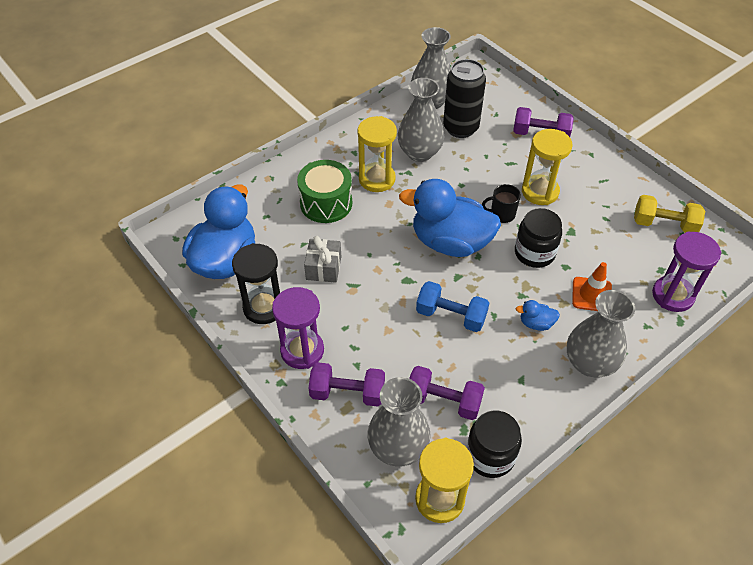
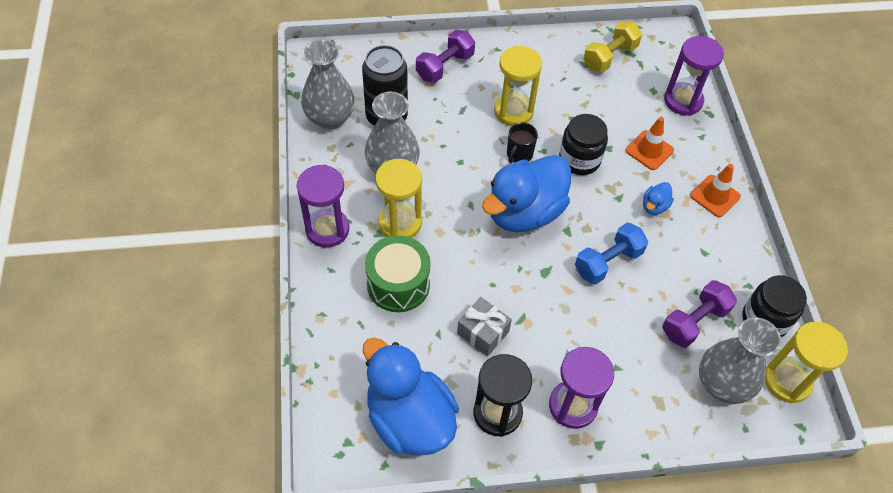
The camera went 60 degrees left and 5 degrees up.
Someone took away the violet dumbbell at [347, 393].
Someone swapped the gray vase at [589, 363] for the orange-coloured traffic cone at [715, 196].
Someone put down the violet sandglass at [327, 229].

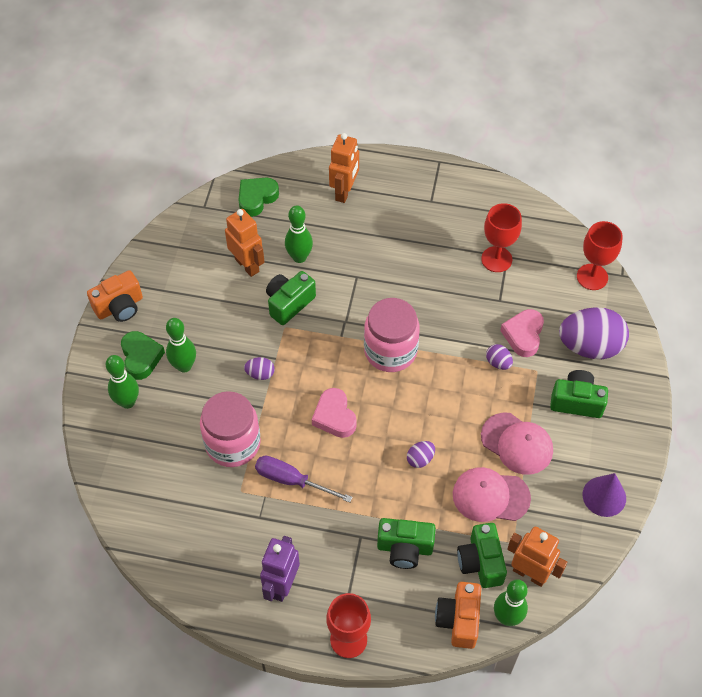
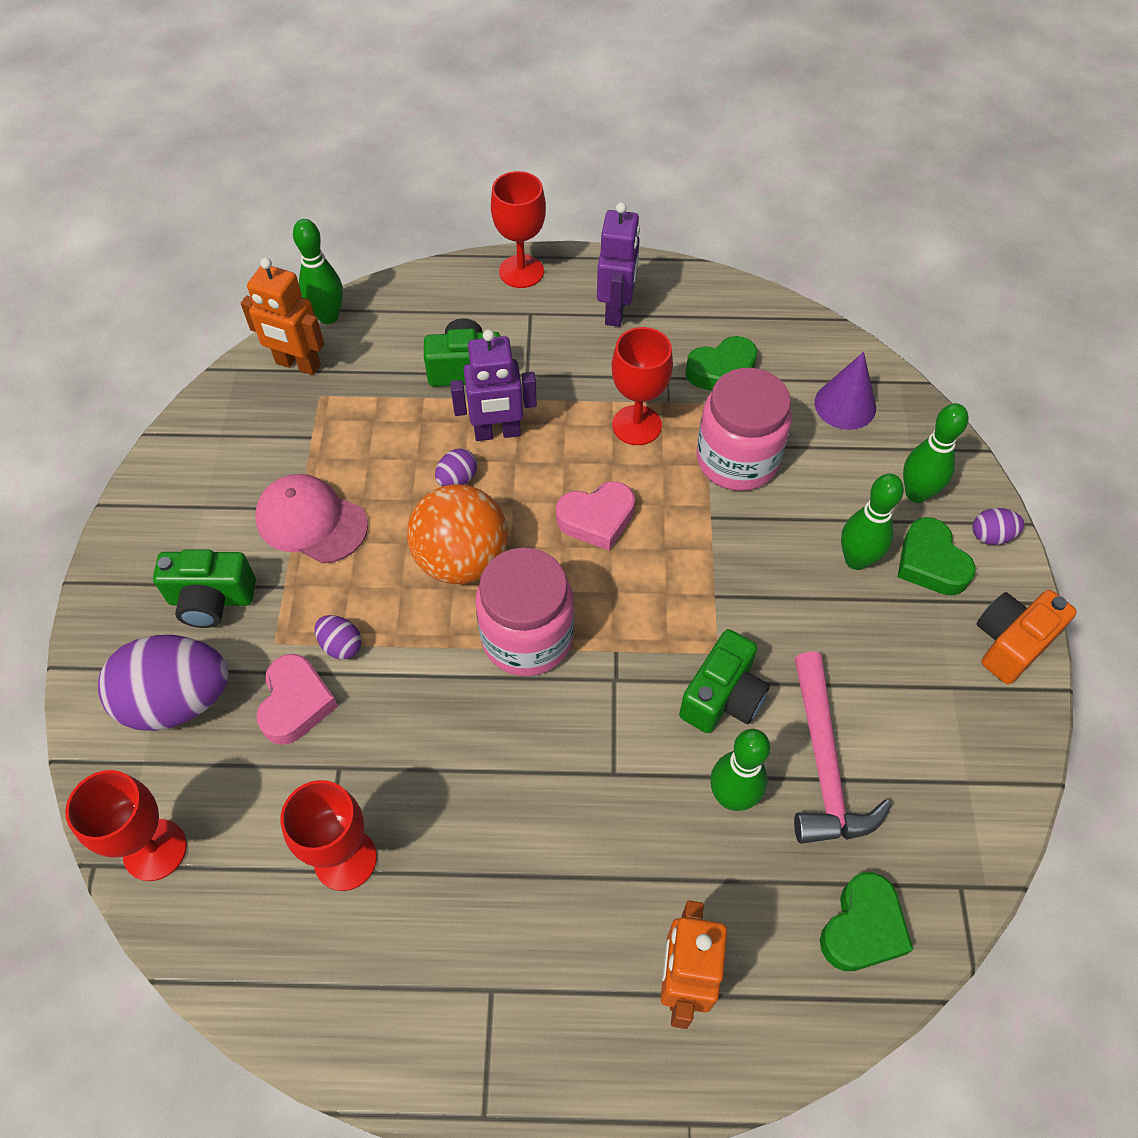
The camera went 170 degrees right and 0 degrees up.
Someone swapped the orange-coloured toy robot at [247, 265] for the rose-pink claw hammer at [824, 763].
Someone carried the violet egg shape from [260, 374] to [991, 536].
Someone swapped the violet hand screwdriver at [292, 480] for the crimson goblet at [636, 425].
Someone rotated the rose-pink heart shape at [334, 416] by 105 degrees clockwise.
Someone took away the orange-coloured camera at [459, 620].
Someone took away the rose-pink cap at [490, 496].
Someone took away the leaf-green camera at [481, 562].
Someone carried the violet solid cone from [604, 496] to [845, 405].
Someone put down the orange-coloured sphere at [461, 560].
Someone put down the violet toy robot at [497, 433].
Someone put down the leaf-green heart shape at [722, 372].

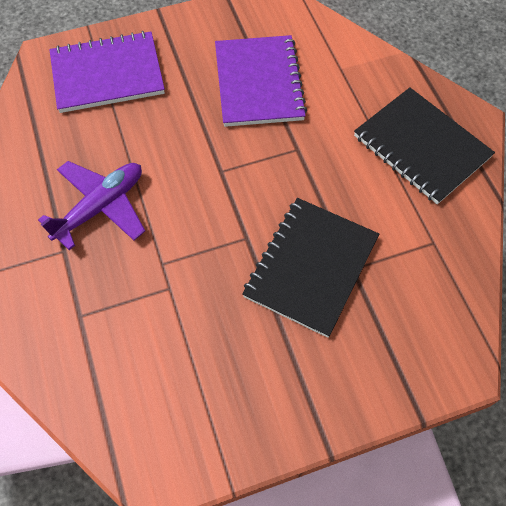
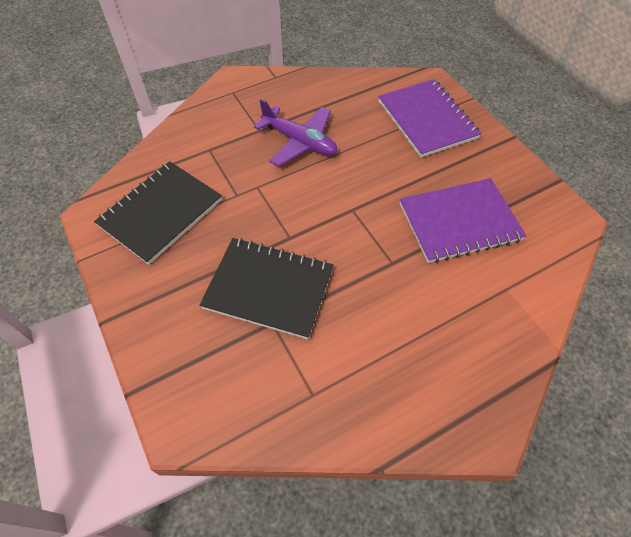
The camera went 80 degrees right and 5 degrees down.
Someone carried the ebony notepad from [421, 147] to [160, 213].

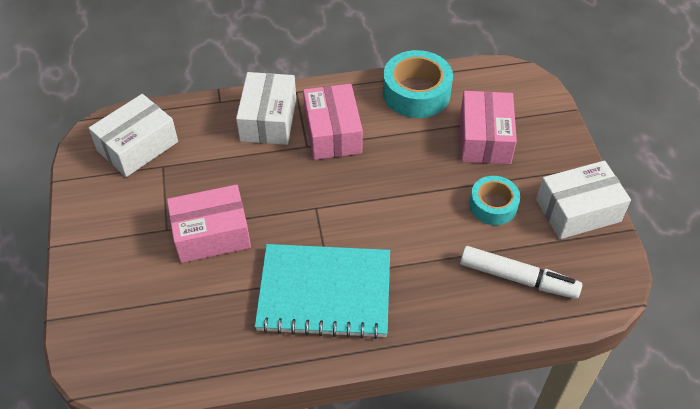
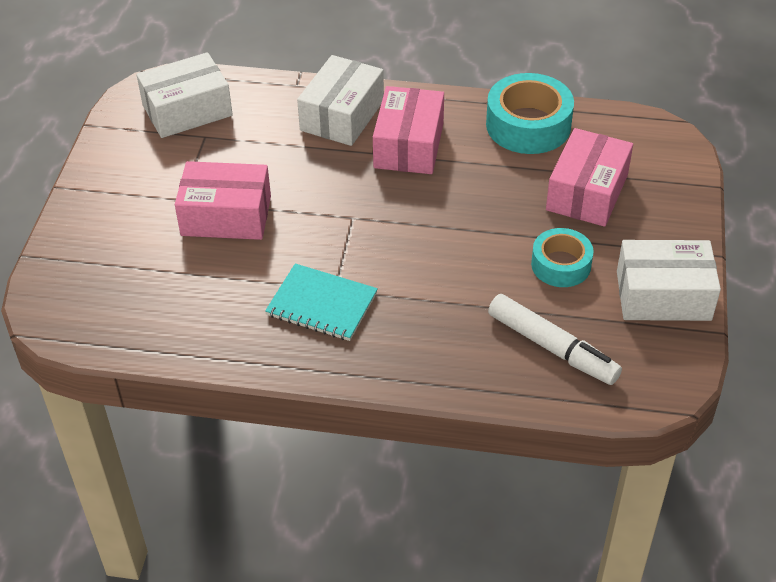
The camera went 20 degrees right and 5 degrees down.
Someone scaled the aqua notepad at [324, 293] by 0.61.

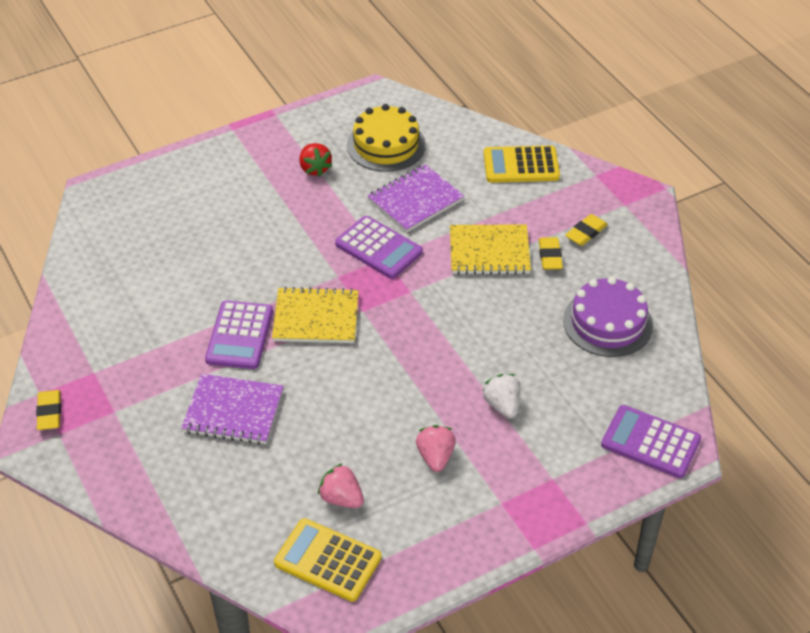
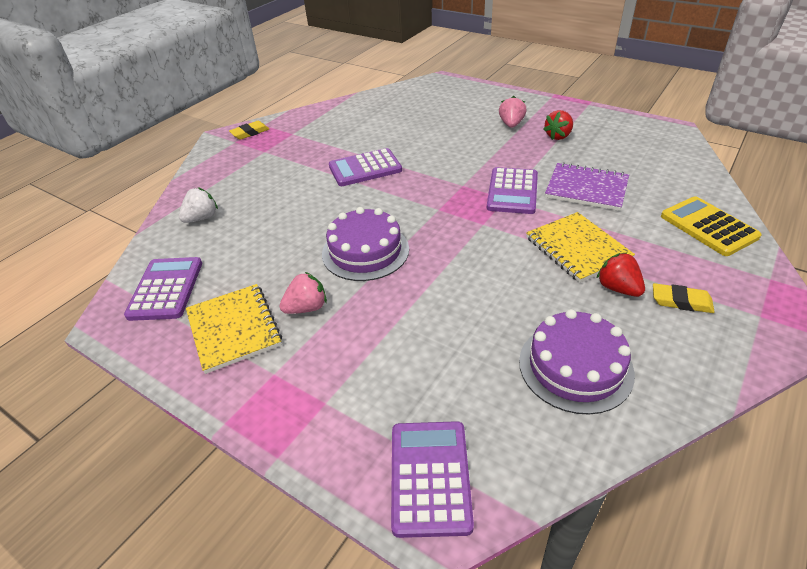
The camera went 65 degrees right and 5 degrees down.
Someone took away the violet notepad at [233, 411].
Someone carried the bright yellow notepad from [316, 318] to [234, 329].
Someone repainted the bright yellow pocket calculator at [328, 560], which became the violet pocket calculator at [166, 289].
Someone carried the rose-pink berry from [341, 498] to [511, 124].
Someone took away the bright yellow gateau at [386, 145].
Someone carried the pure white berry from [502, 405] to [202, 218].
Someone swapped the bright yellow pencil eraser at [550, 256] for the crimson berry at [618, 288].
Someone put down the violet gateau at [365, 251].

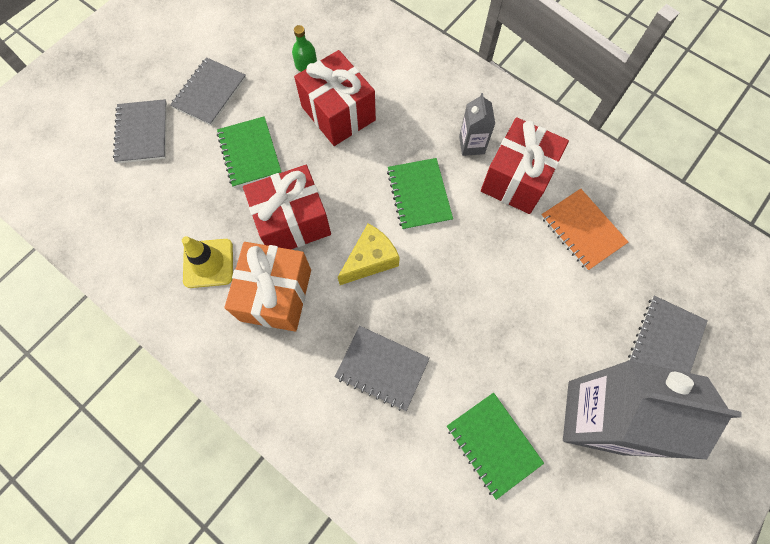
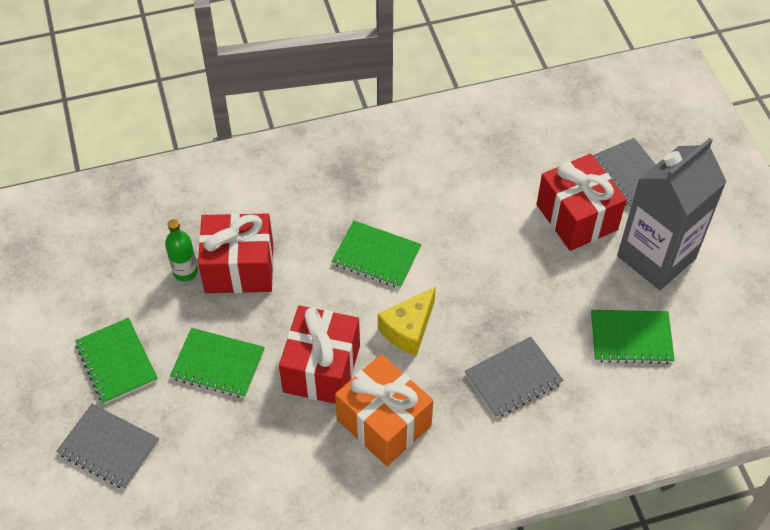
The camera went 55 degrees left and 15 degrees down.
Someone repainted the gray notepad at [209, 93], which became the leaf-green notepad at [116, 362].
Someone took away the bright yellow traffic cone at [208, 263].
Someone rotated the bright yellow cheese wedge at [370, 260] by 135 degrees counterclockwise.
Someone took away the gray milk carton at [471, 145].
Someone carried the crimson wrapped gift from [516, 179] to [576, 217].
Someone took away the orange-coloured notepad at [582, 230].

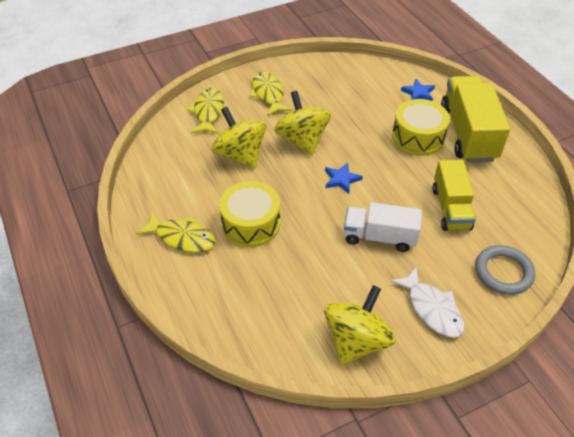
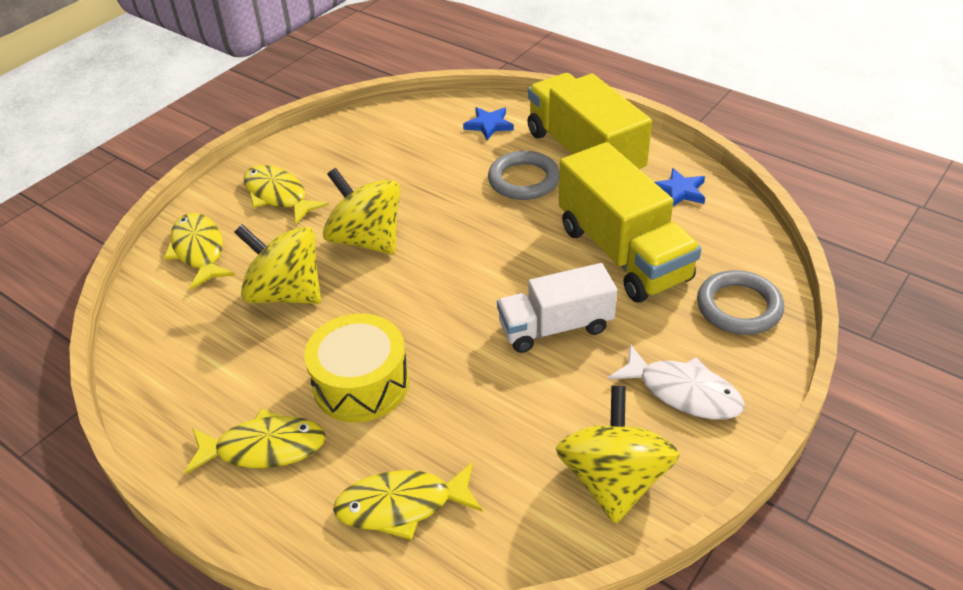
The camera went 25 degrees left and 5 degrees down.
Someone carried the blue star shape from [341, 179] to [680, 191].
Someone swapped the bright yellow snare drum at [418, 137] for the gray hoop at [523, 180].
Someone scaled the bright yellow toy truck at [451, 208] by 1.54.
Someone put down the bright yellow toy fish at [402, 505].

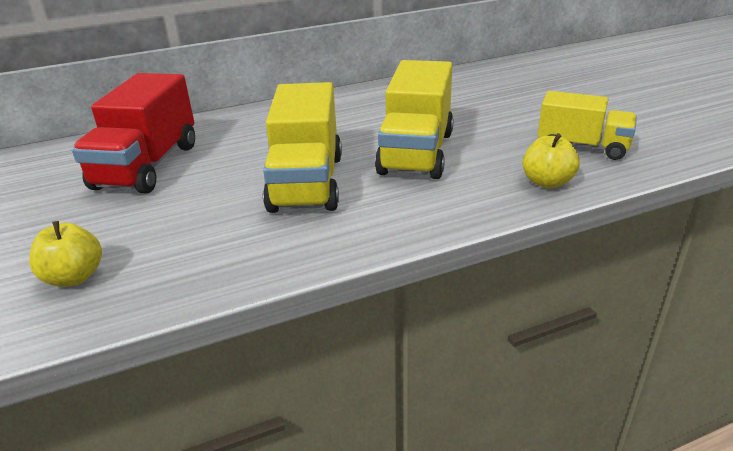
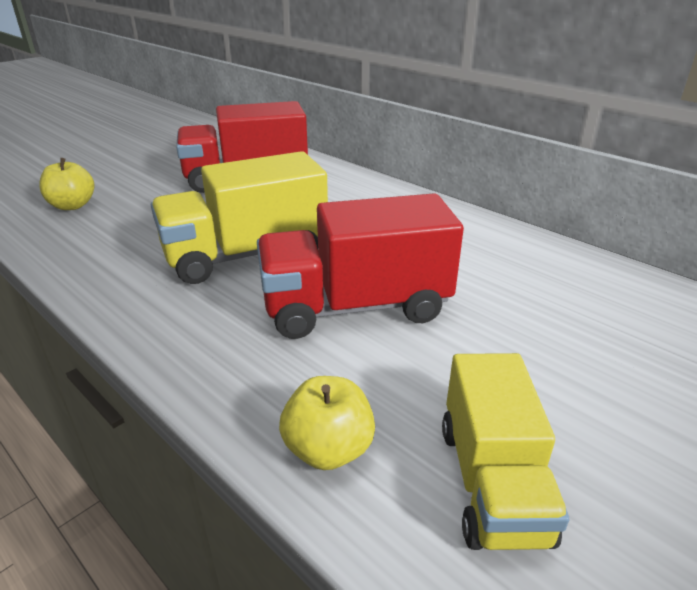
The camera went 65 degrees right and 0 degrees up.
Someone repainted the bright yellow toy truck at [416, 153], which became the crimson toy truck at [355, 307].

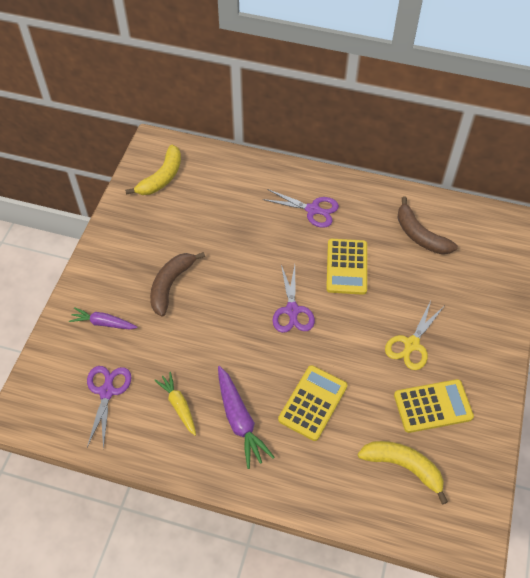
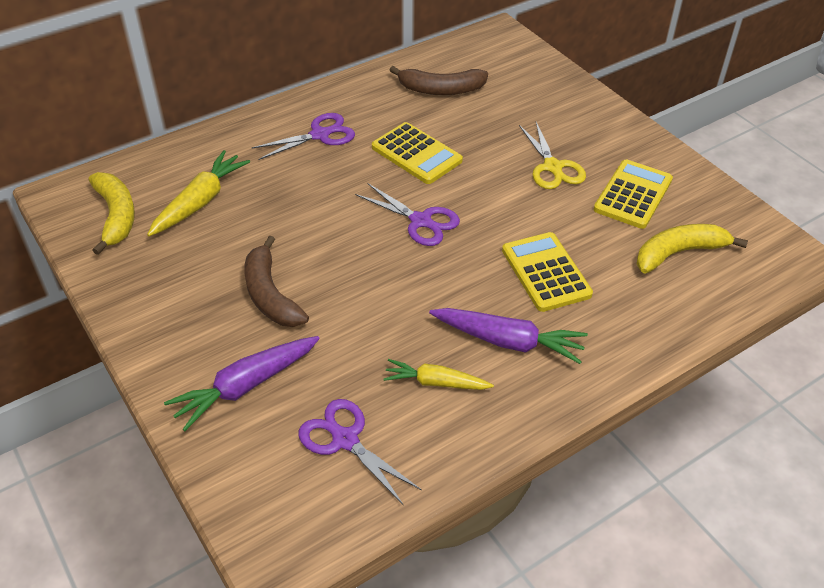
The camera went 50 degrees left and 10 degrees down.
Someone scaled the violet carrot at [103, 323] by 1.51.
Someone put down the bright yellow carrot at [200, 202].

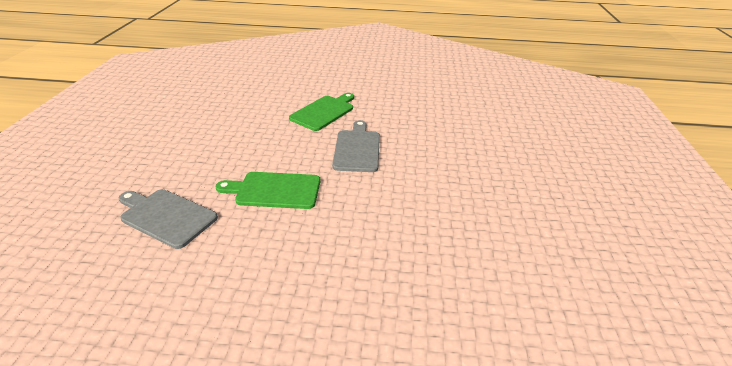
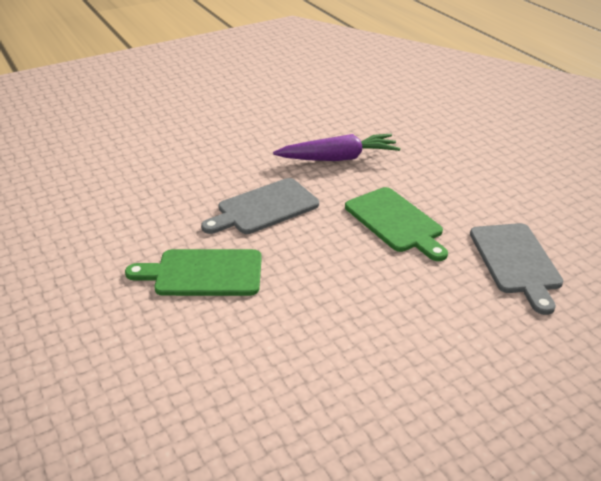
The camera went 125 degrees left and 0 degrees up.
Someone put down the violet carrot at [338, 158].

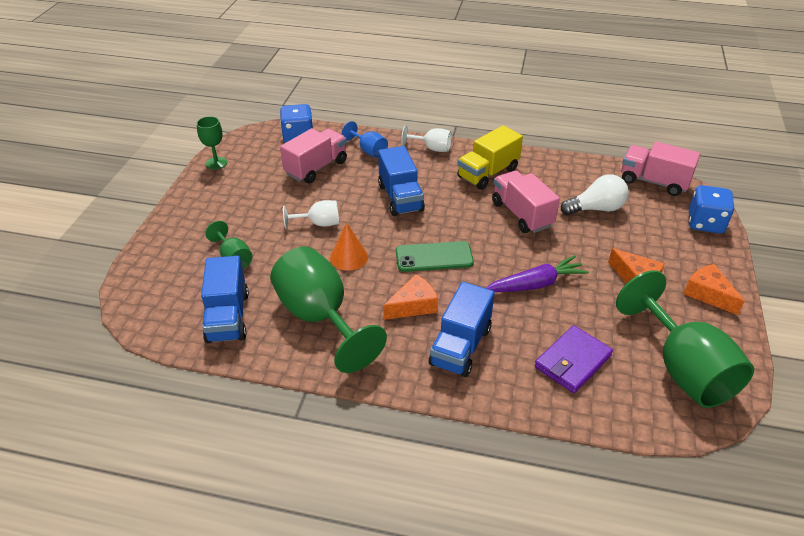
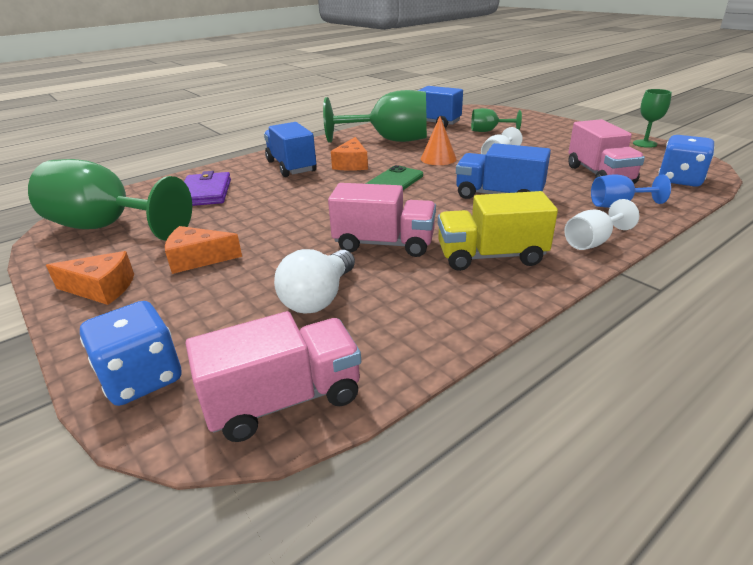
The camera went 130 degrees right and 10 degrees down.
Someone rotated the bright yellow toy truck at [488, 173] by 90 degrees counterclockwise.
Someone took away the violet carrot at [536, 284].

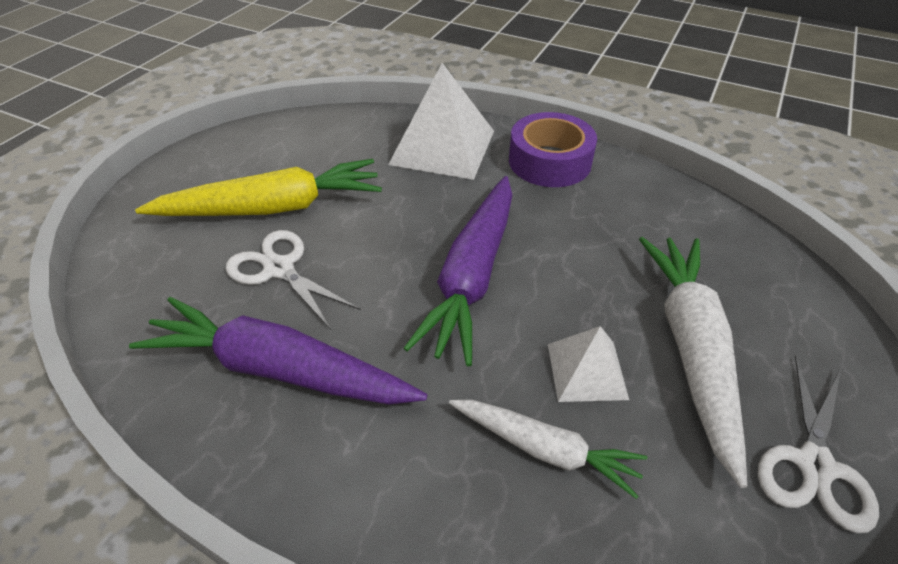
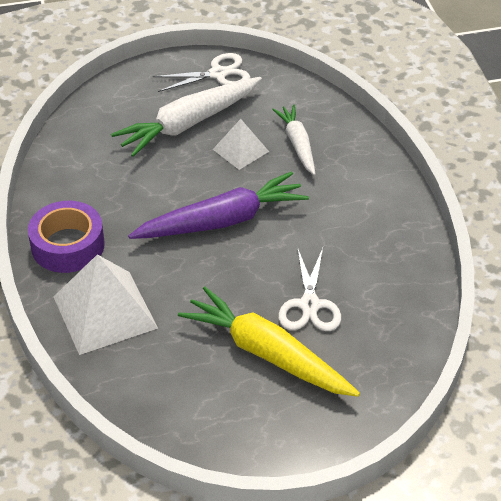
The camera went 130 degrees left and 0 degrees up.
Someone took away the violet carrot at [278, 369].

